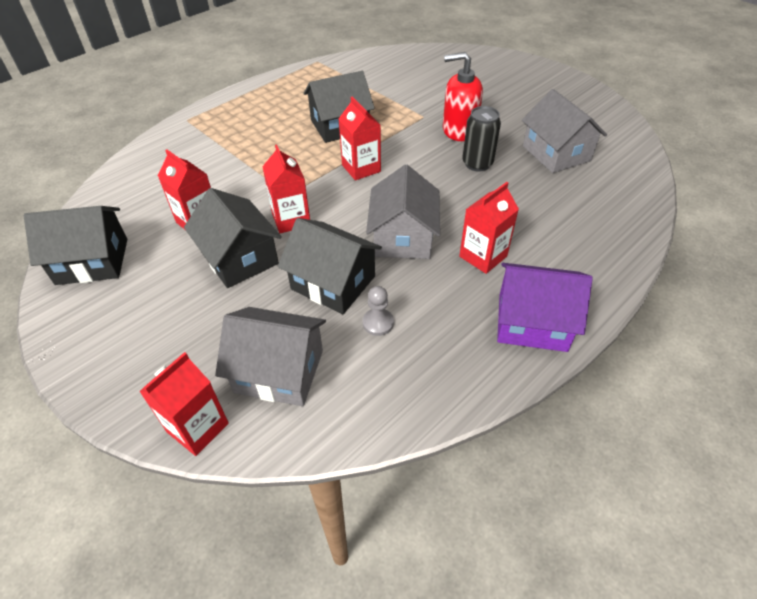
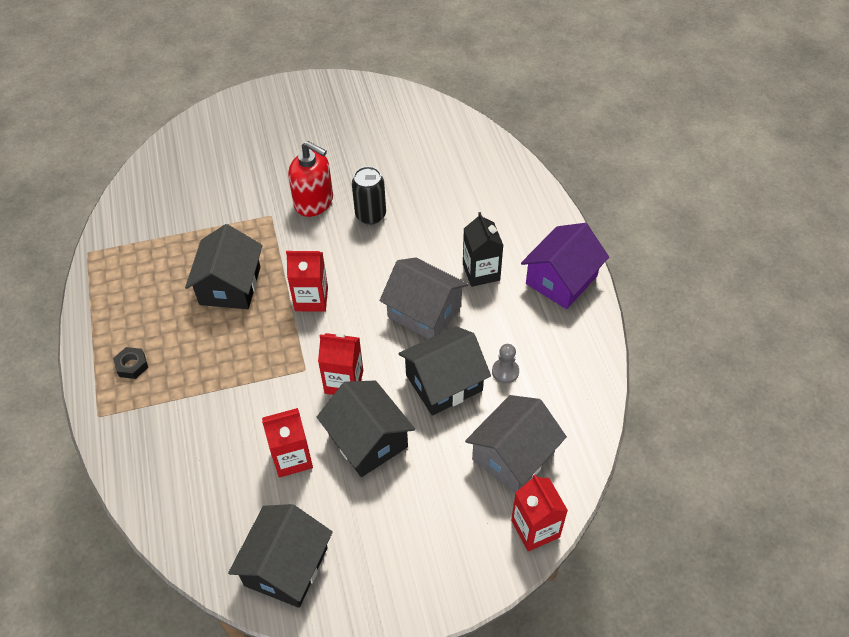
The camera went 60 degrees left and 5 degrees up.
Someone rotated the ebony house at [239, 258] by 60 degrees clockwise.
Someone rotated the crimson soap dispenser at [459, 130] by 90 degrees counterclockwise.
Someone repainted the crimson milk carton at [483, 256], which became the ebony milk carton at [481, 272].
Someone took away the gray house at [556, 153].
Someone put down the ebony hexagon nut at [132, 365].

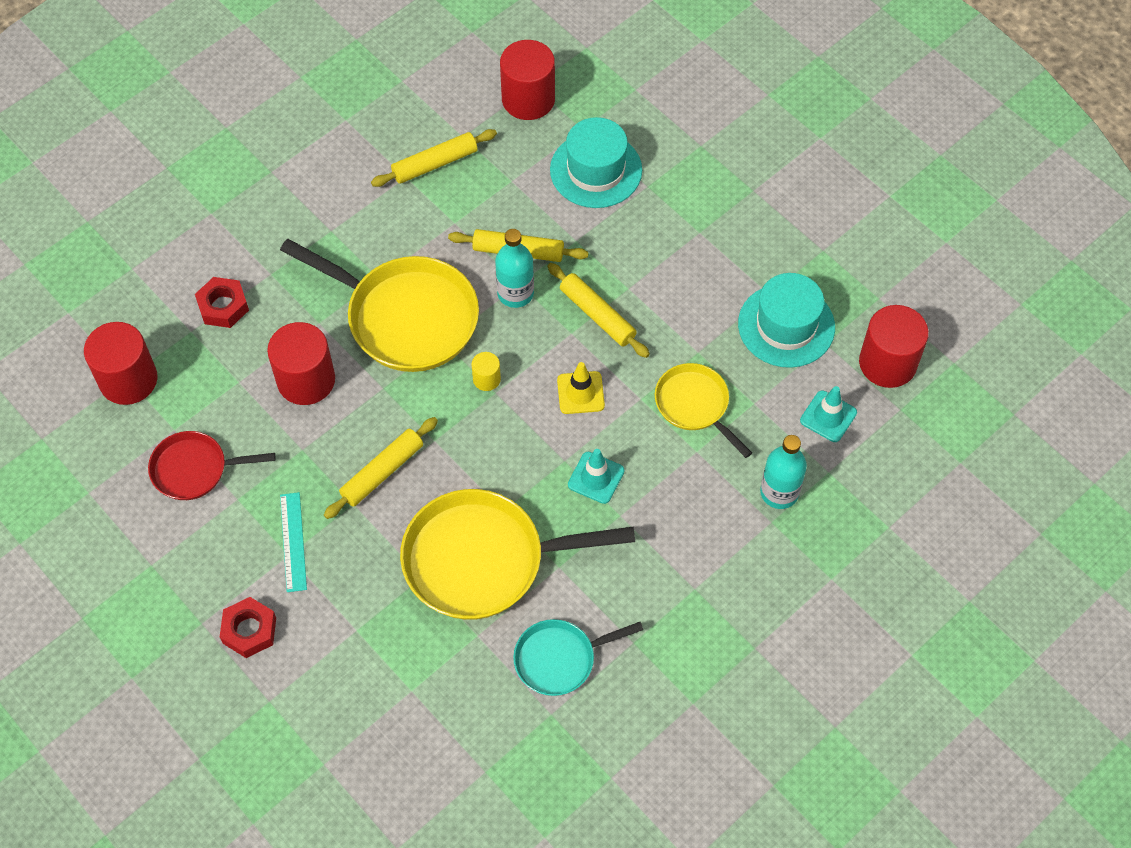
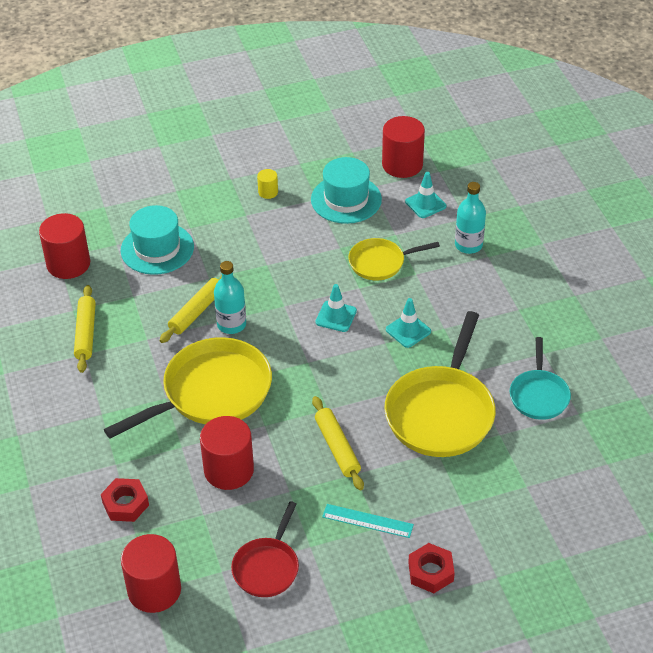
The camera went 65 degrees left and 15 degrees down.
Someone carried the bright yellow cylinder shape from [486, 379] to [268, 192].
Someone took away the bright yellow rolling pin at [597, 315].
Someone repainted the bright yellow traffic cone at [580, 393], which became the aqua traffic cone at [336, 316].

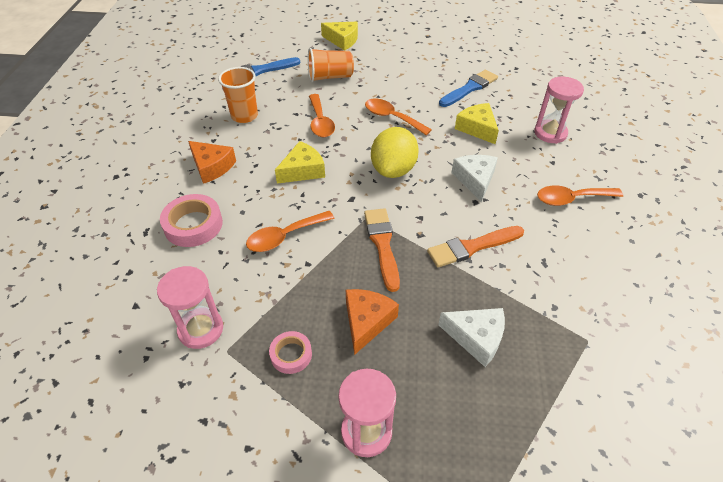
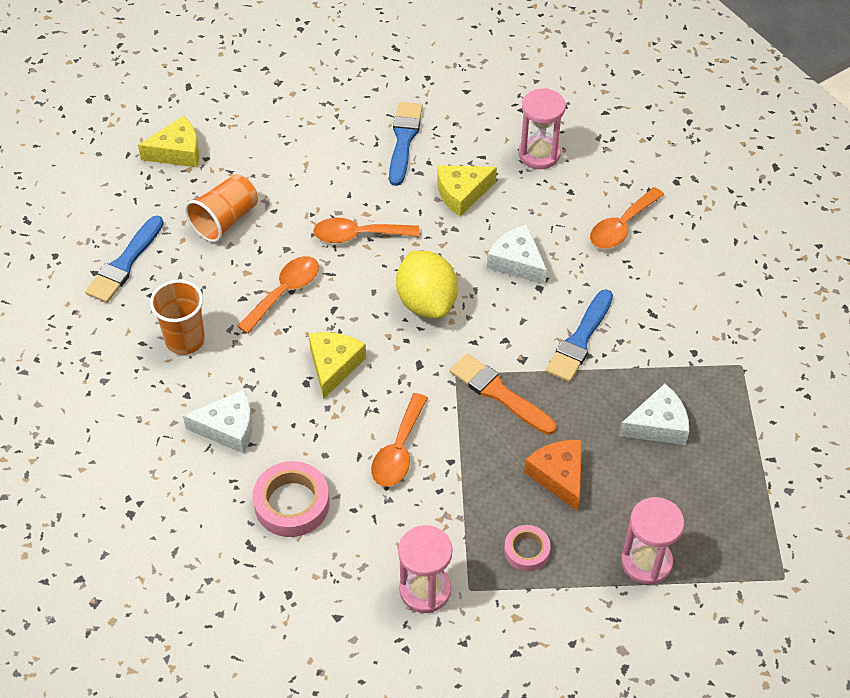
The camera went 40 degrees left and 5 degrees up.
Someone repainted the orange-coloured cheese wedge at [212, 167], which became the pure white cheese wedge at [228, 428].
Someone rotated the orange-coloured teaspoon at [320, 122] by 90 degrees counterclockwise.
Someone repainted the orange-coloured paint brush at [472, 247], which became the blue paint brush at [580, 340].
Someone rotated the bright yellow cheese wedge at [477, 128] by 45 degrees counterclockwise.

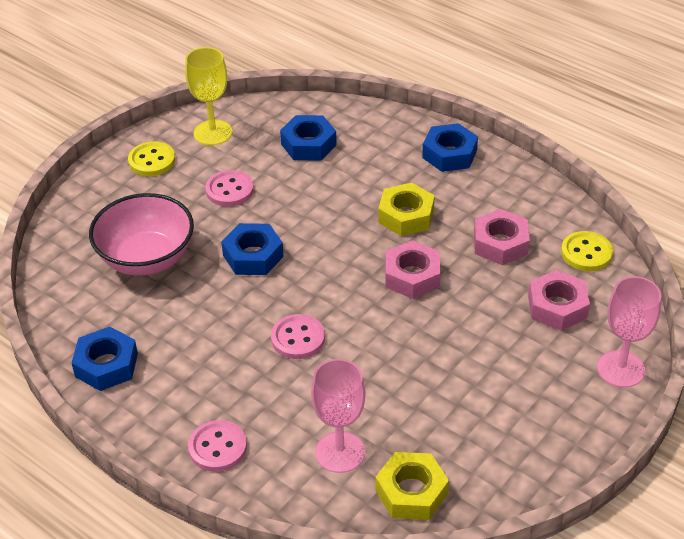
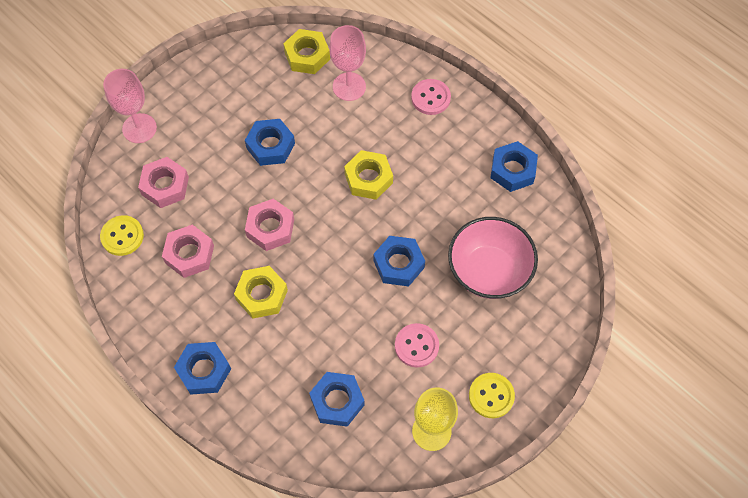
The camera went 175 degrees left and 20 degrees up.
Someone swapped the rose-pink shirt button at [298, 338] for the bright yellow hexagon nut at [368, 178].
Someone put down the blue hexagon nut at [270, 146].

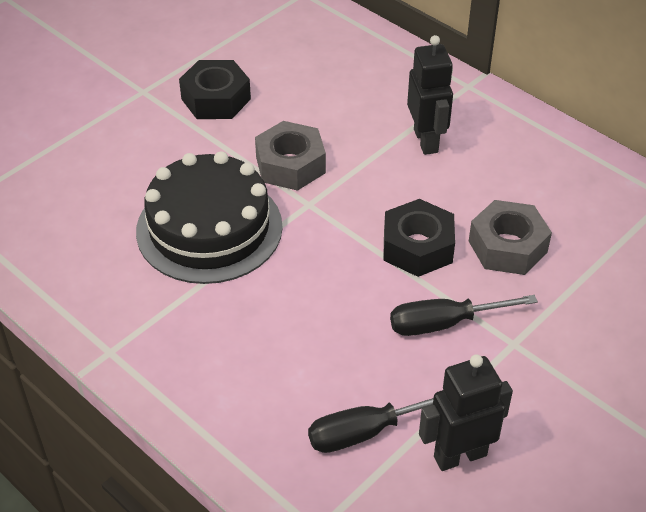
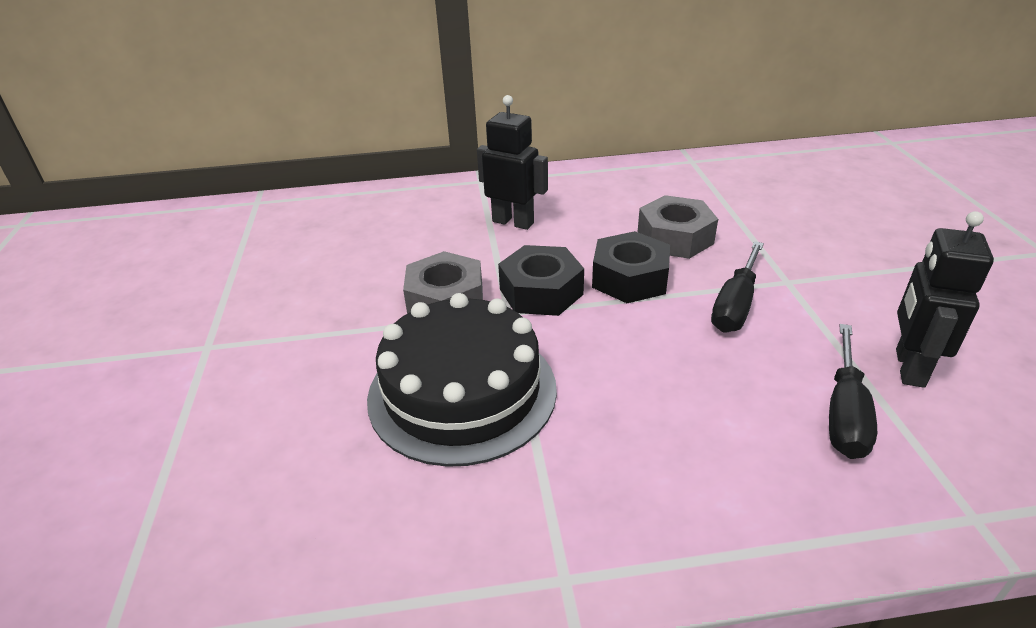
The camera went 50 degrees left and 10 degrees down.
Someone carried the ebony hexagon nut from [216, 99] to [541, 292].

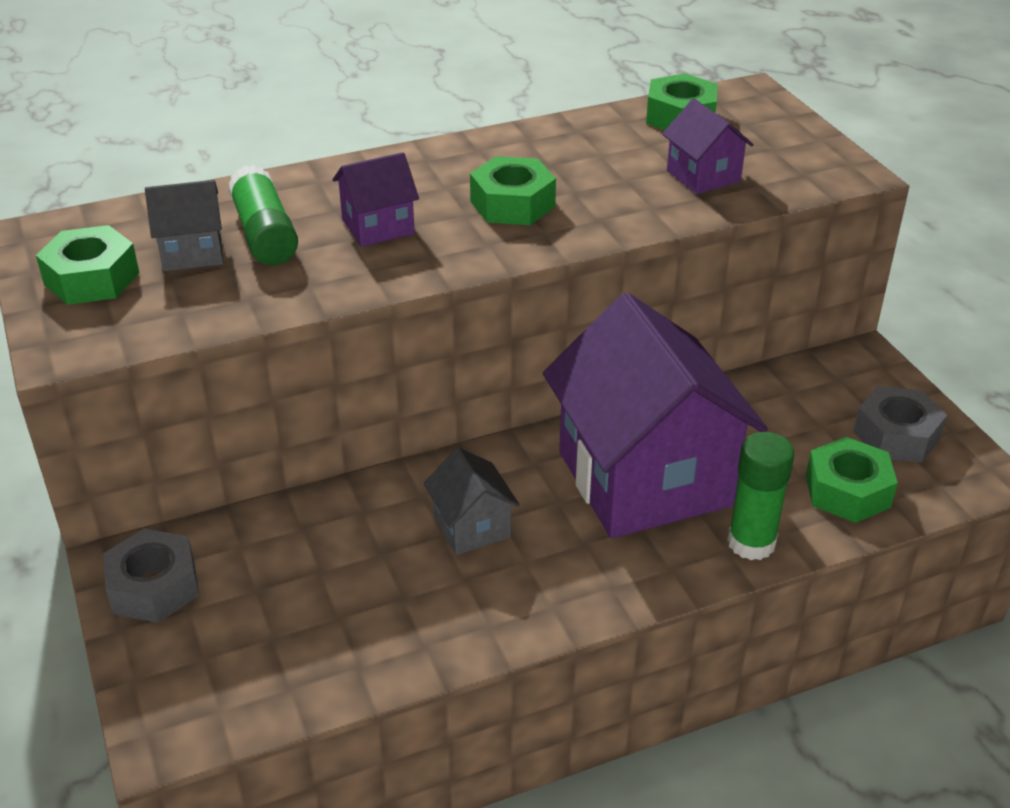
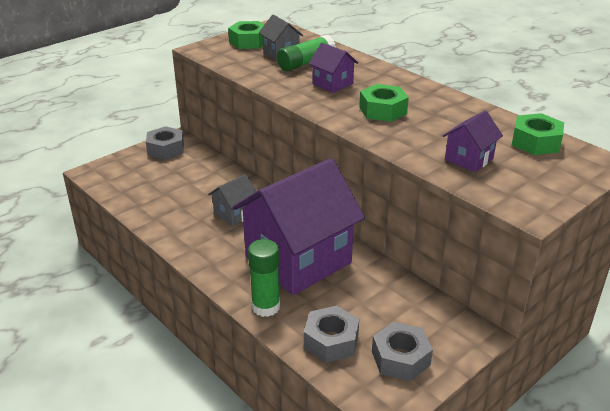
The camera went 70 degrees right and 5 degrees down.
Someone repainted the leaf-green hexagon nut at [847, 491], which became the gray hexagon nut at [331, 341].

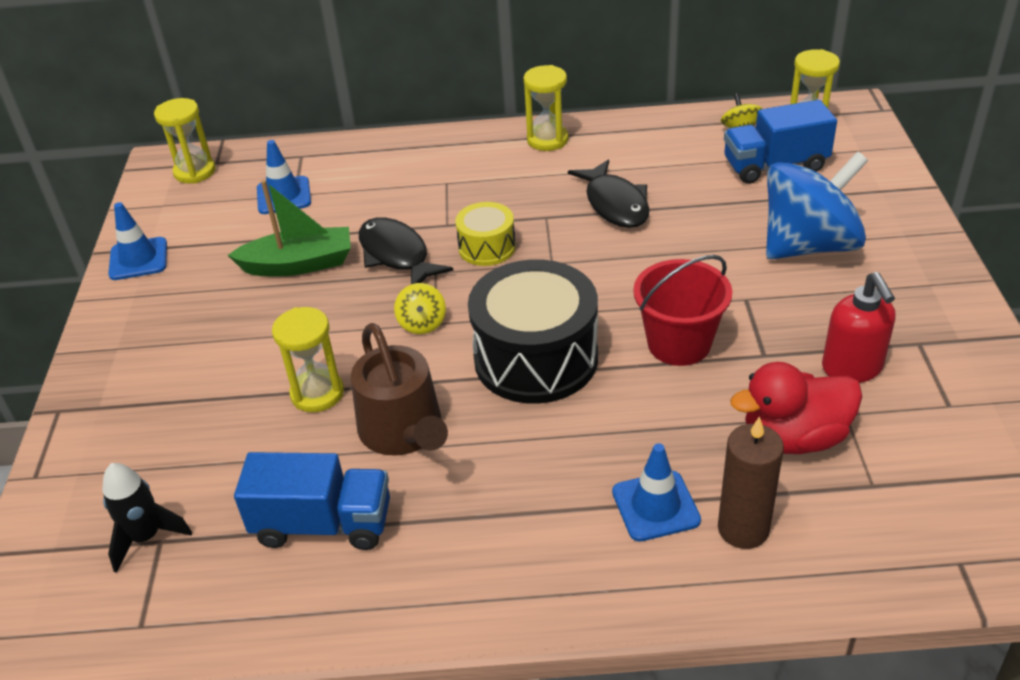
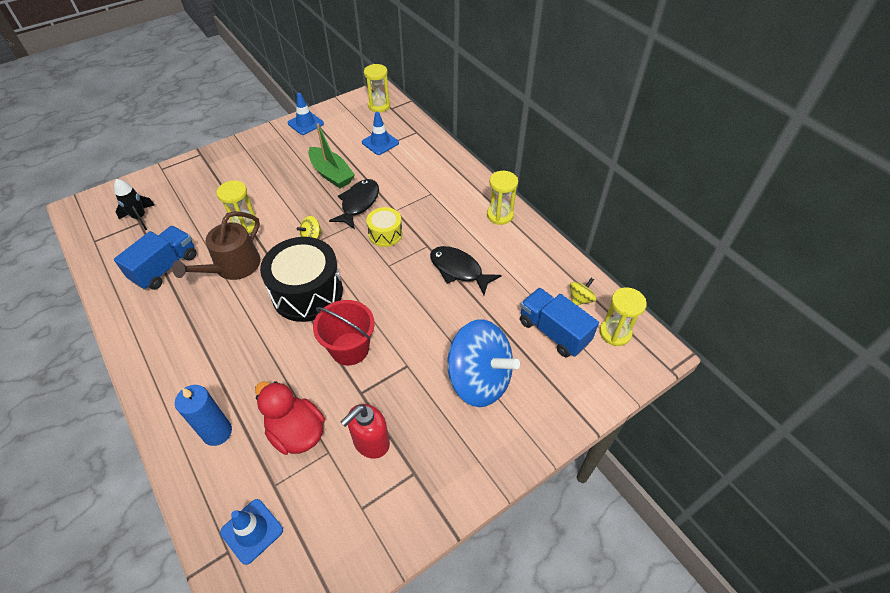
The camera went 55 degrees right and 10 degrees up.
Someone rotated the blue toy truck at [323, 524] by 120 degrees counterclockwise.
Someone rotated the ebony toy fish at [615, 204] by 90 degrees clockwise.
Someone carried the blue traffic cone from [655, 506] to [252, 531].
Someone repainted the russet pillar candle at [743, 529], which became the blue pillar candle at [217, 432].

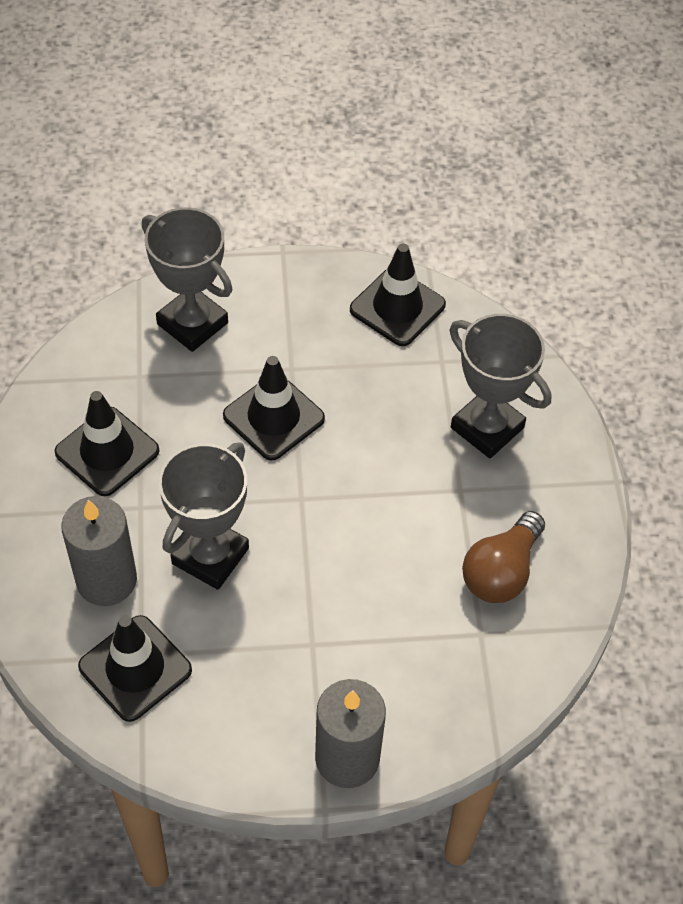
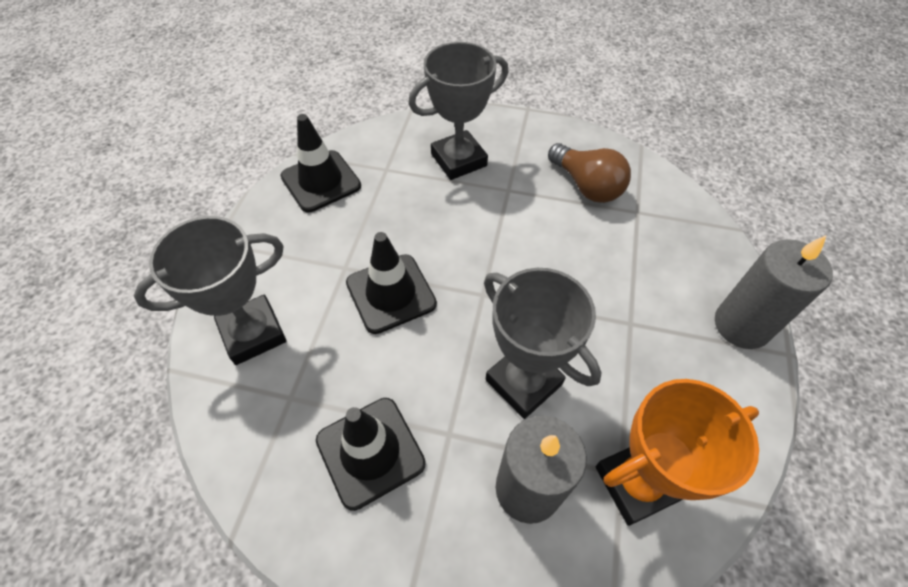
The camera went 70 degrees left and 0 degrees up.
Someone swapped the ebony traffic cone at [135, 668] for the orange-coloured award cup at [636, 483].

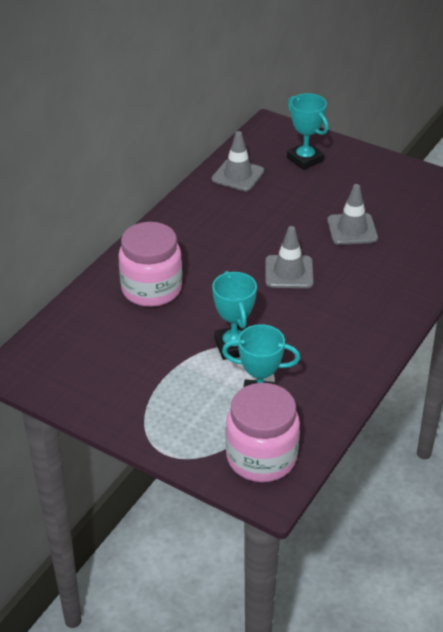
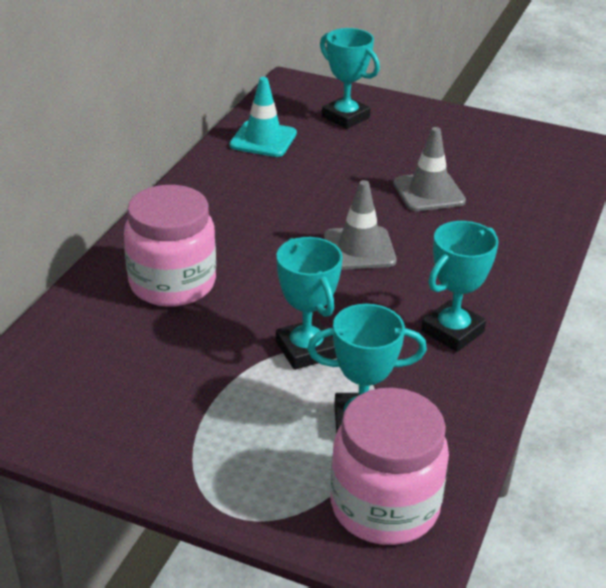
The camera went 10 degrees left and 5 degrees down.
Someone repainted the gray traffic cone at [238, 175], which became the aqua traffic cone at [263, 139].
Someone put down the aqua award cup at [452, 331].

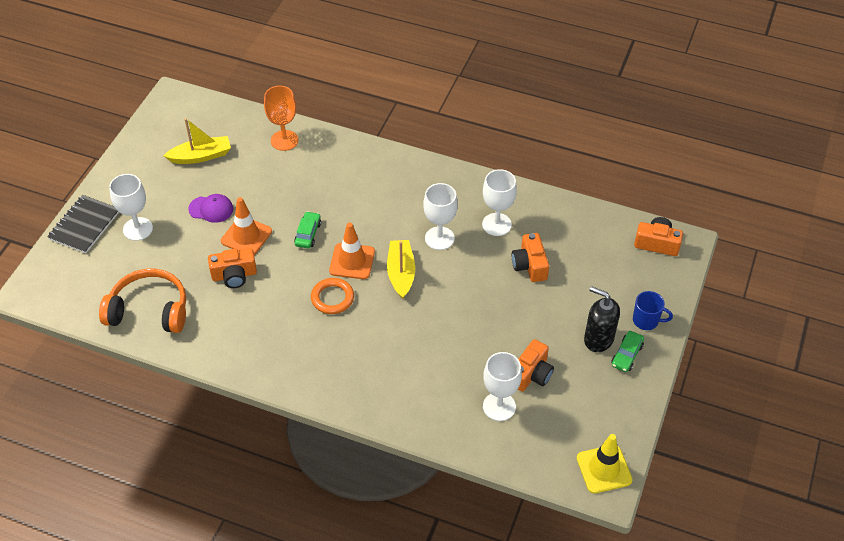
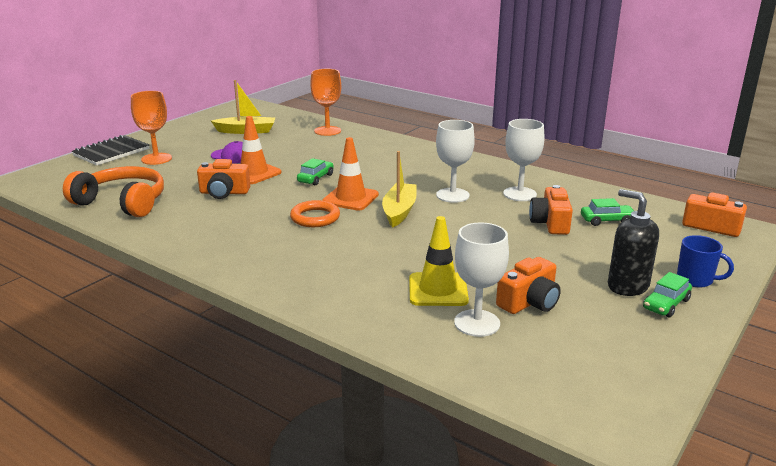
The camera went 15 degrees right and 25 degrees down.
Someone repainted the pure white goblet at [138, 229], which became the orange-coloured goblet at [156, 159].
Someone carried the bright yellow traffic cone from [604, 469] to [438, 290].
Someone put down the leaf-green automobile at [607, 220].

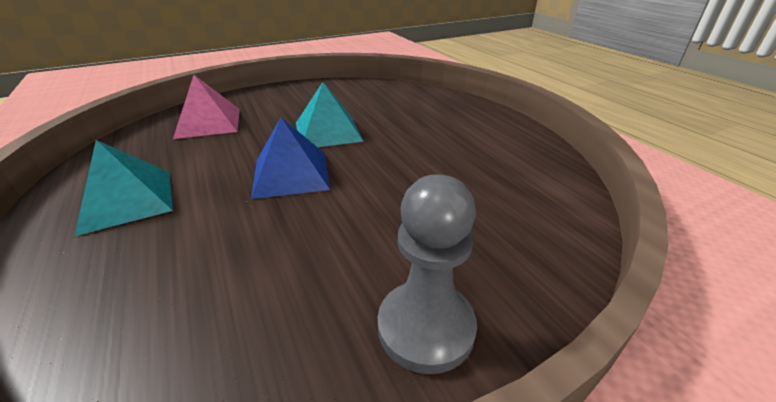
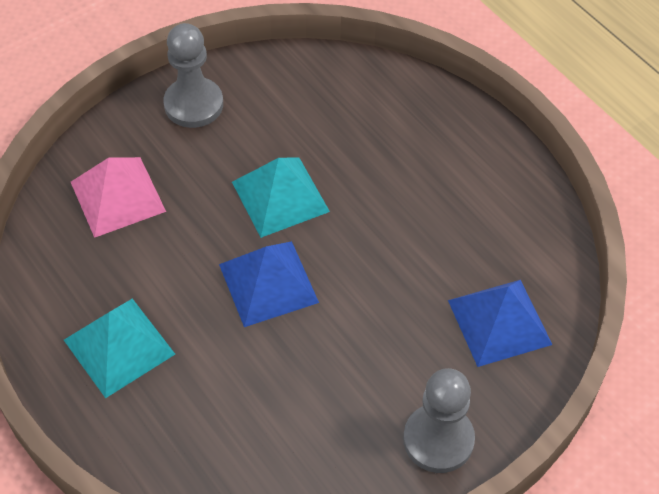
The camera went 10 degrees left and 20 degrees up.
Someone put down the gray chess pawn at [193, 104].
Someone put down the blue pyramid at [499, 322].

